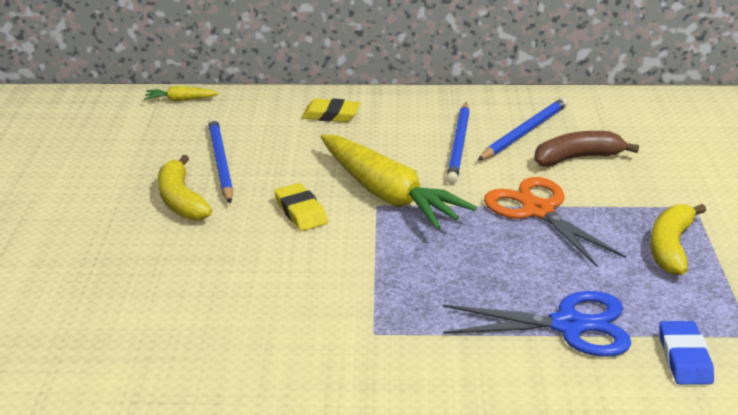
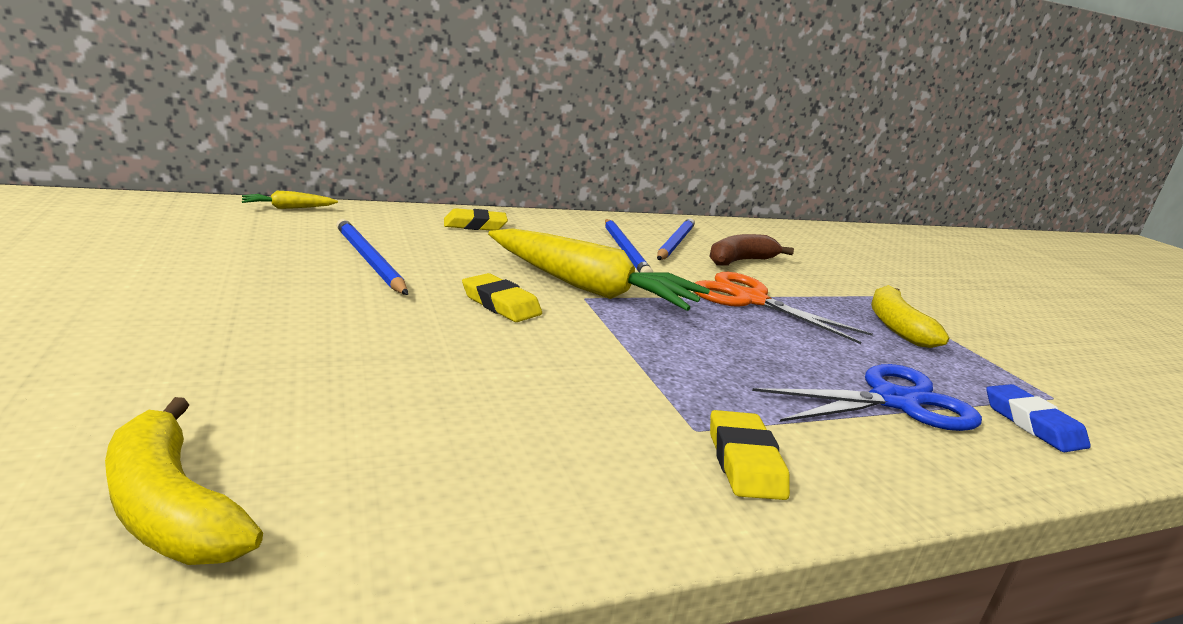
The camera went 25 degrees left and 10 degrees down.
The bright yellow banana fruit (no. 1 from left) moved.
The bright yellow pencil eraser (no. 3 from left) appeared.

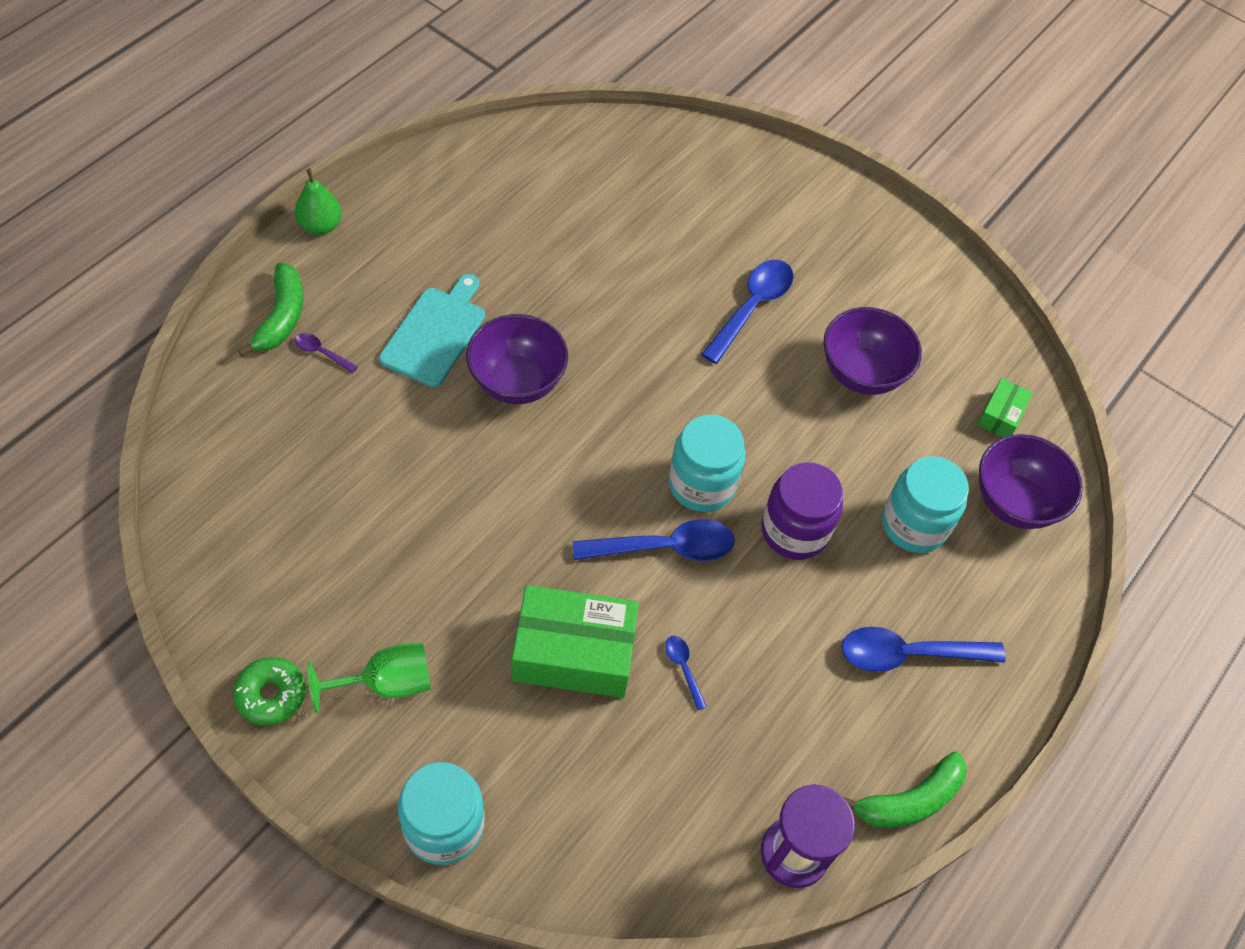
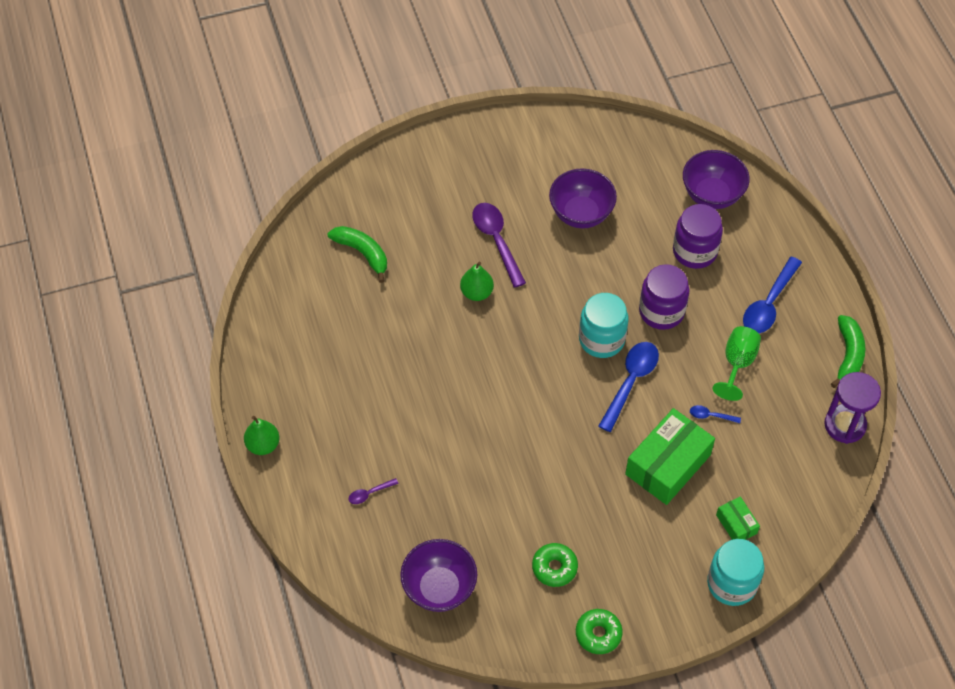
The camera went 50 degrees left and 0 degrees up.
The emerald banana fruit (no. 1 from left) moved.
The emerald wine glass moved.
The teal bread board disappeared.
The royal purple deep dish (no. 1 from left) moved.
The royal blue teaspoon (no. 3 from left) became the royal purple teaspoon (no. 2 from left).
The teal preserve jar (no. 3 from left) became the royal purple preserve jar (no. 2 from left).
The emerald parcel (no. 2 from left) moved.
The emerald pear (no. 2 from left) appeared.
The emerald doughnut (no. 1 from left) appeared.

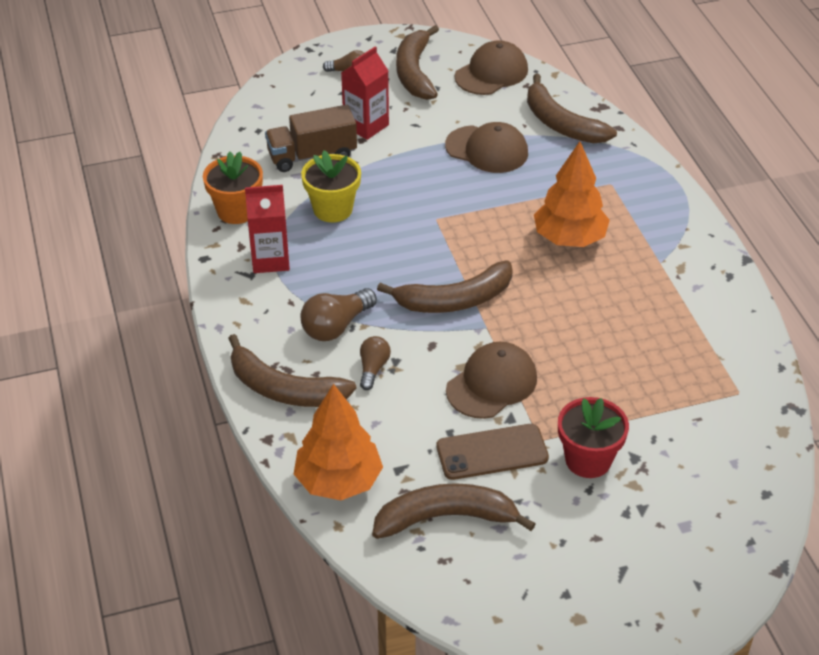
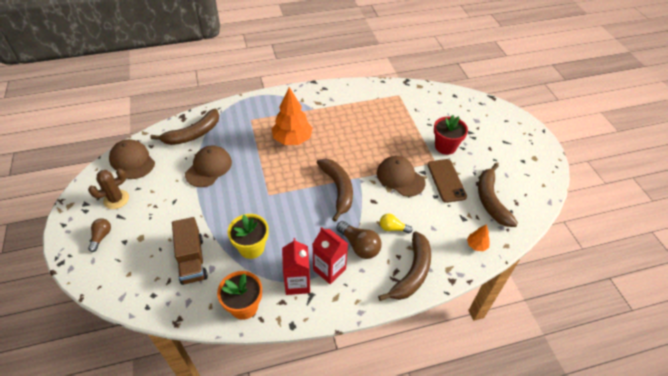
The camera went 90 degrees left and 5 degrees up.
The orange-coloured tree (no. 1 from left in the first image) changed to 0.47 times the size.
The red milk carton (no. 2 from left) moved.
The dark brown bulb (no. 3 from left) became the bright yellow bulb.
The dark brown banana fruit (no. 2 from left) was replaced by the dark brown cactus.

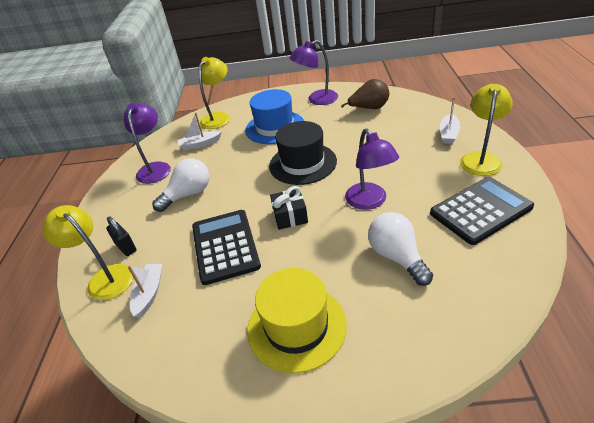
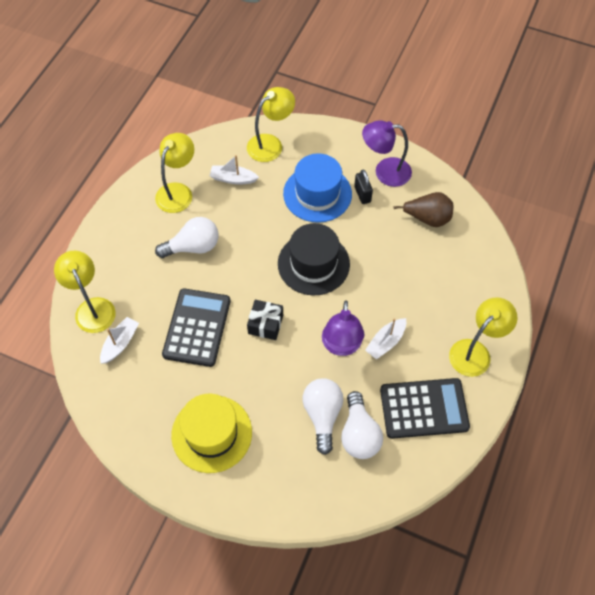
The camera went 20 degrees right and 20 degrees up.
The ebony padlock moved.
The royal purple reading lamp (no. 1 from left) became the bright yellow reading lamp (no. 2 from left).
The pure white boat (no. 3 from left) moved.
The pure white bulb (no. 3 from left) appeared.

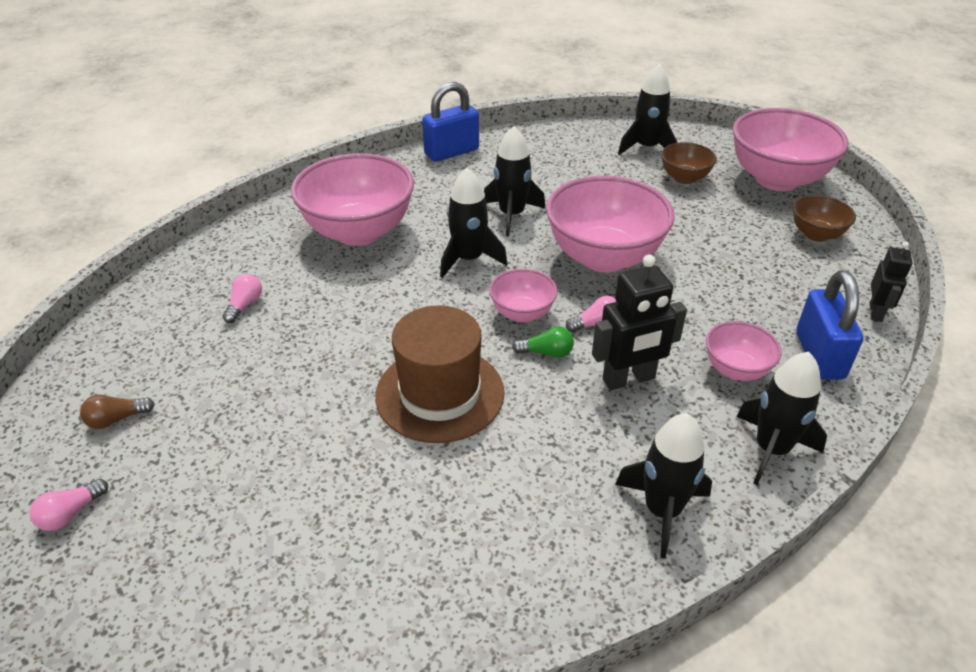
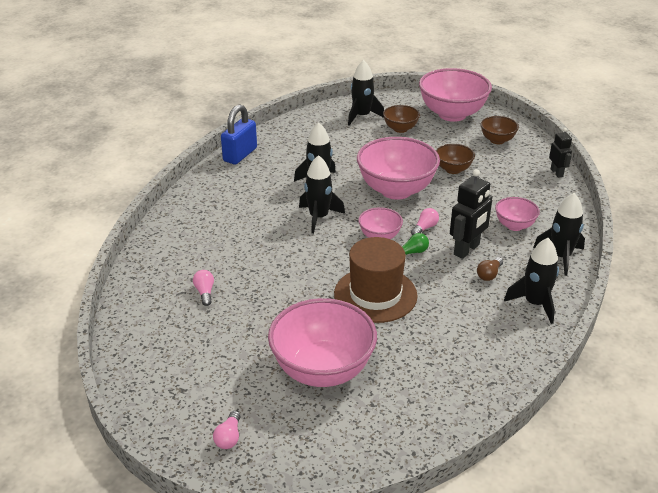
The camera went 30 degrees left and 5 degrees down.
The dark brown bulb moved.
The pink deep dish (no. 1 from left) moved.
The royal blue padlock (no. 2 from left) disappeared.
The dark brown deep dish (no. 2 from left) appeared.

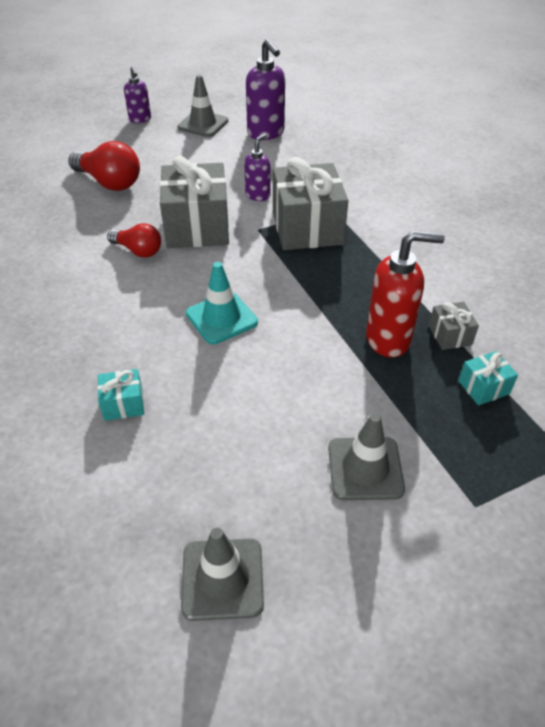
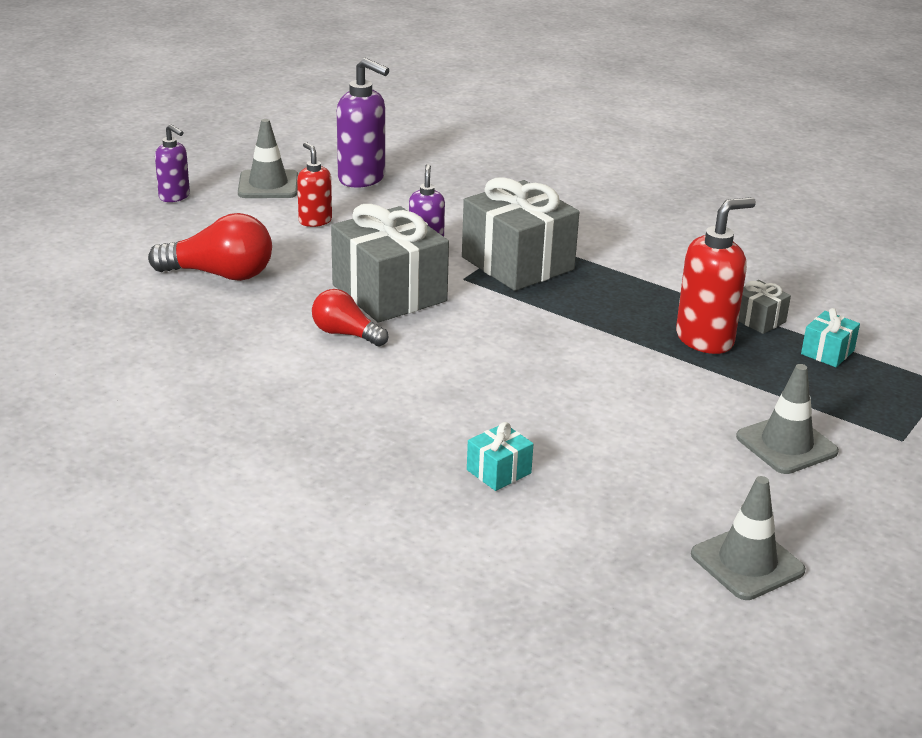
The camera went 30 degrees left and 15 degrees down.
The red bulb (no. 2 from left) turned 150 degrees counterclockwise.
The teal safety cone disappeared.
The red soap dispenser (no. 1 from left) appeared.

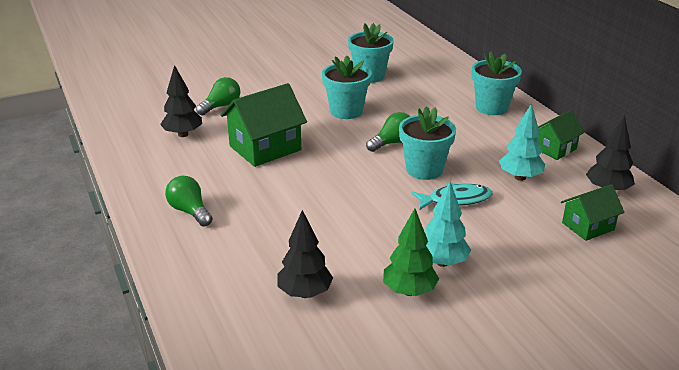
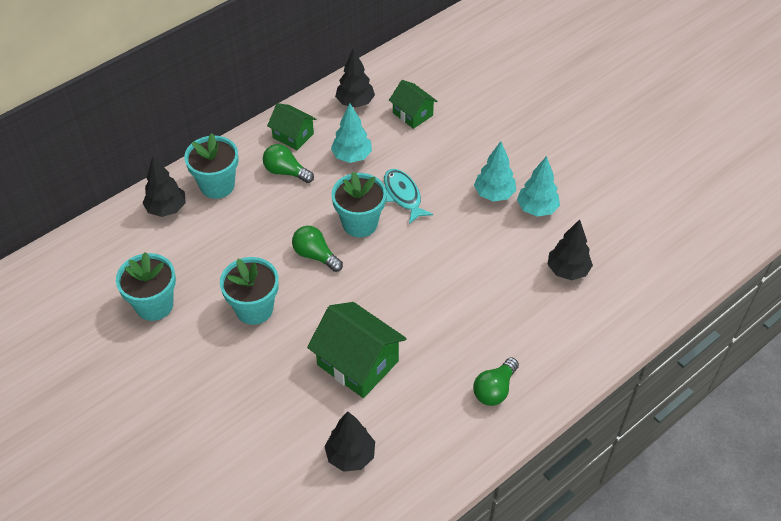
The camera went 105 degrees left and 20 degrees up.
The emerald bulb (no. 2 from left in the first image) moved.
The emerald tree became the teal tree (no. 3 from left).
The ebony tree (no. 1 from left) appeared.

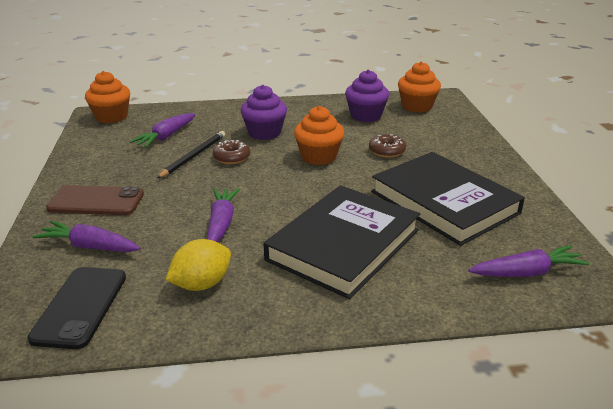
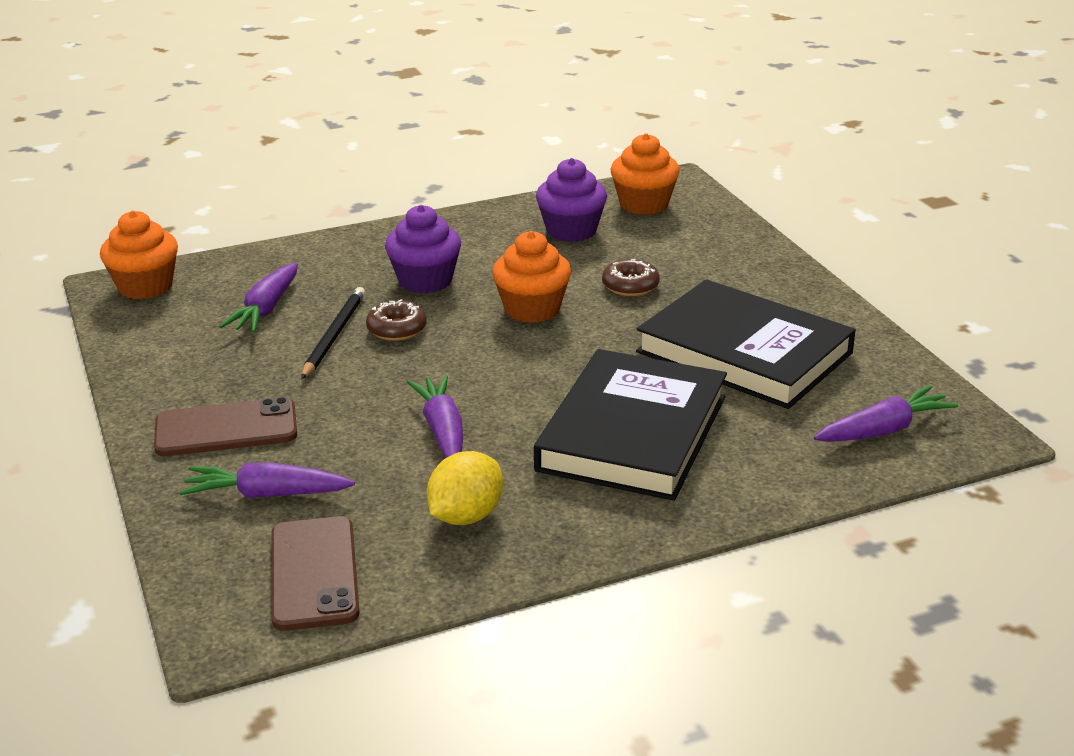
The camera went 15 degrees left and 0 degrees up.
The ebony smartphone became the dark brown smartphone (no. 2 from left).

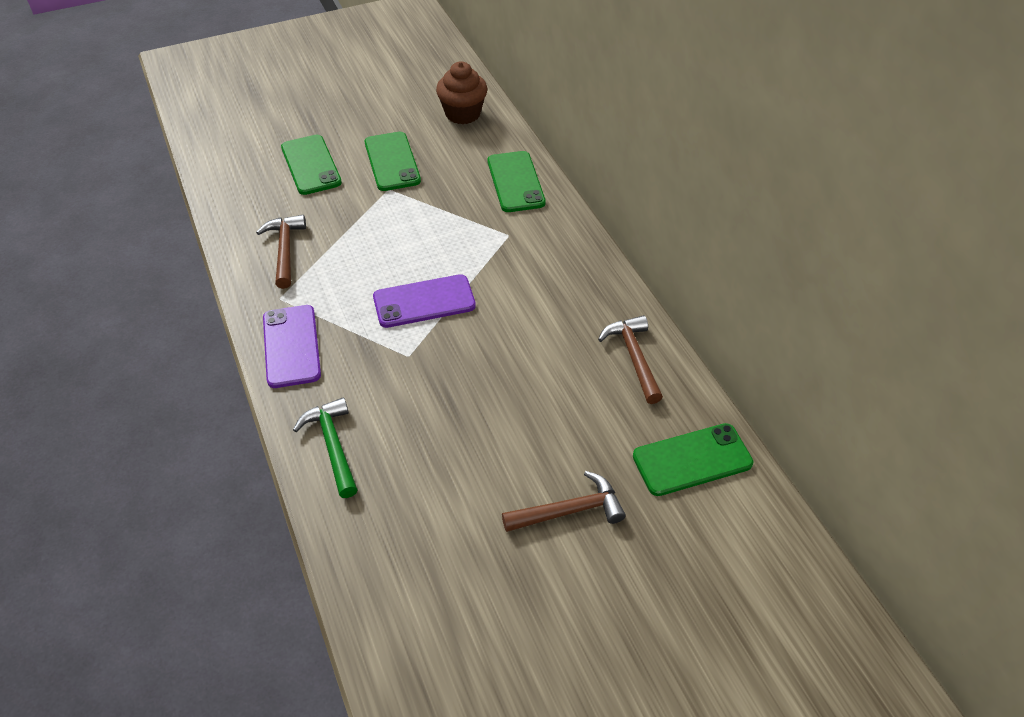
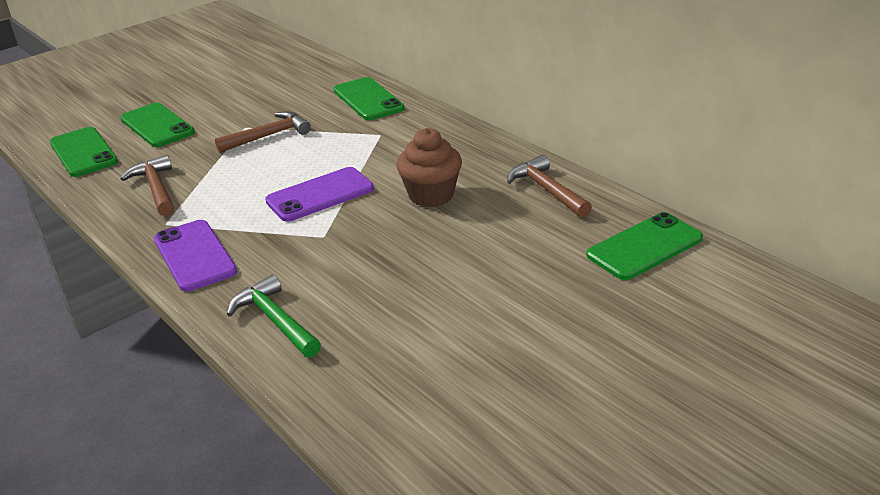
The camera went 15 degrees left and 15 degrees down.
The emerald smartphone (no. 2 from left in the first image) moved.
The dark brown fairy cake moved.
The dark brown hammer (no. 2 from left) moved.

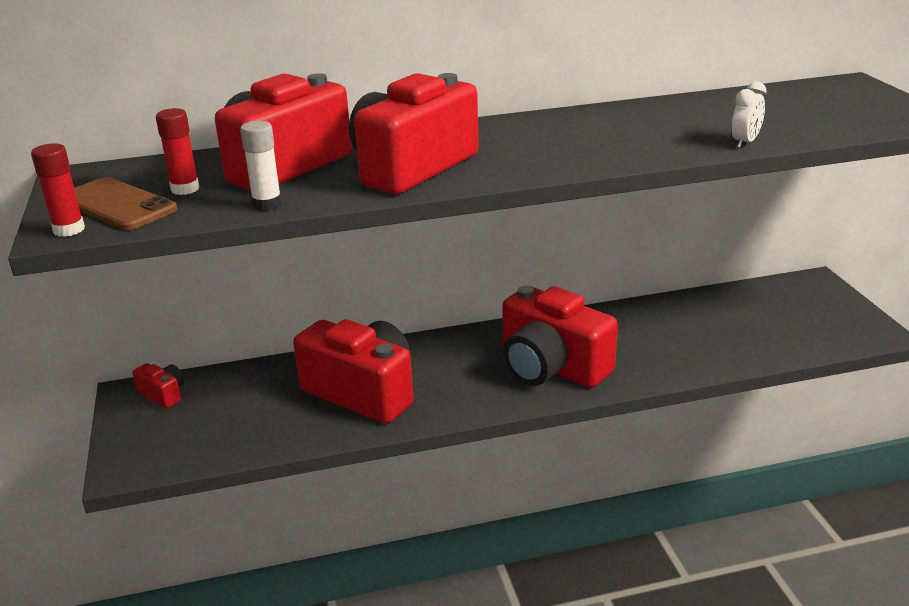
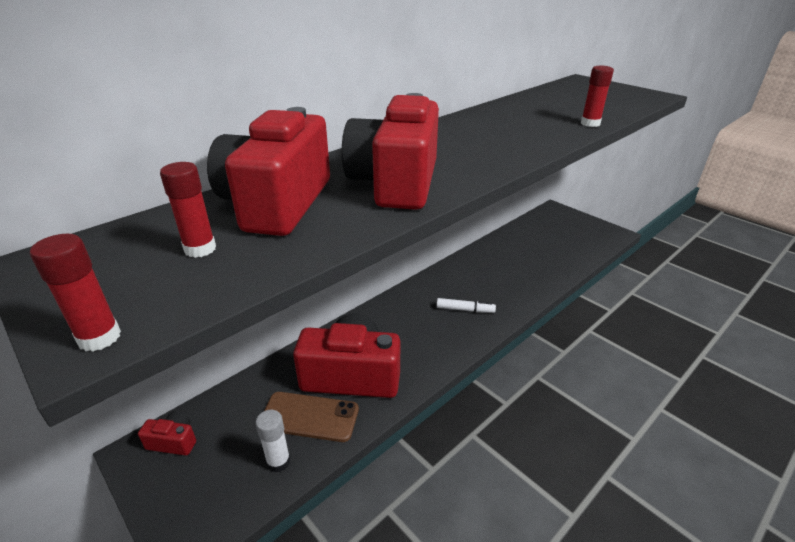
The camera went 30 degrees left and 5 degrees up.
The dark brown smartphone moved.
The pure white stick of glue moved.
The red compact camera (no. 5 from left) was replaced by the pure white marker pen.
The pure white bedside clock was replaced by the red stick of glue (no. 3 from left).

